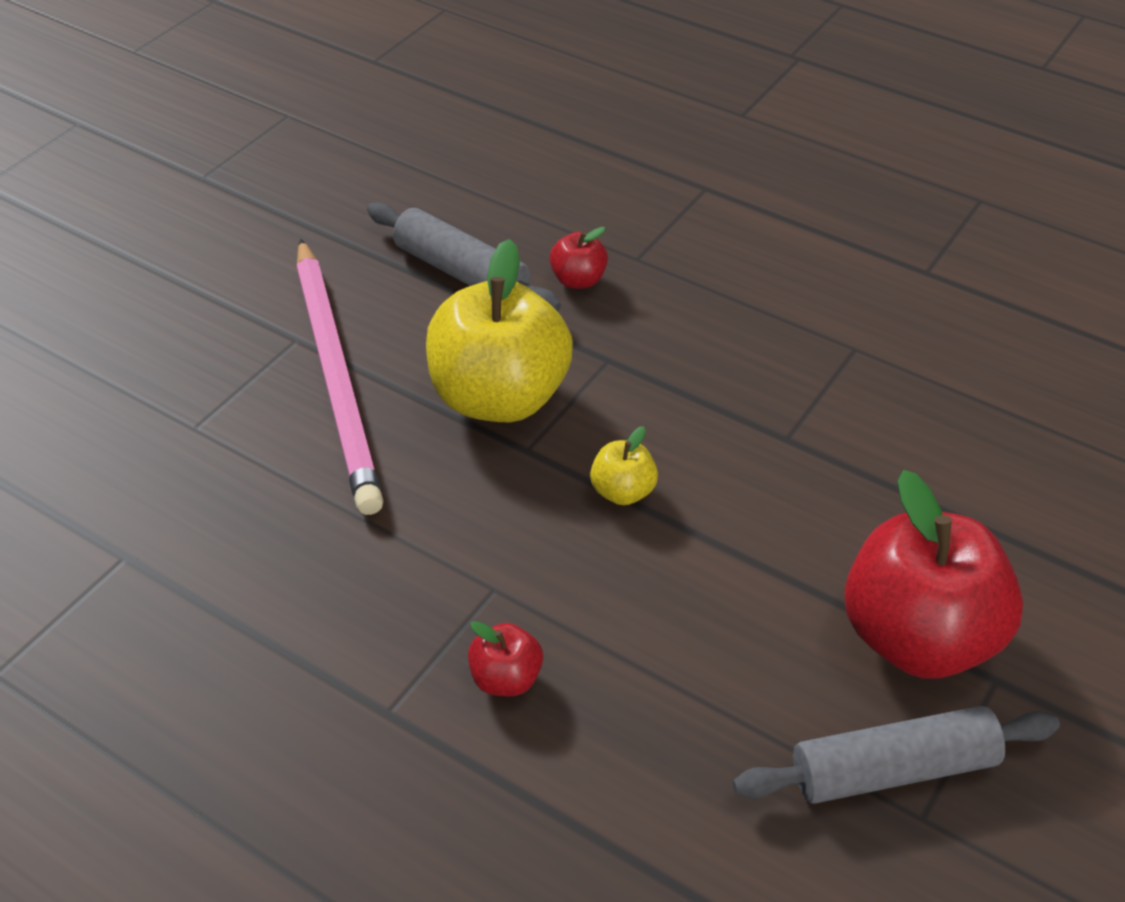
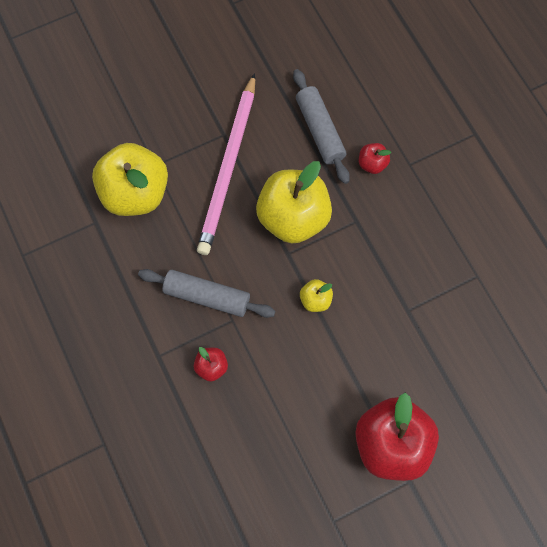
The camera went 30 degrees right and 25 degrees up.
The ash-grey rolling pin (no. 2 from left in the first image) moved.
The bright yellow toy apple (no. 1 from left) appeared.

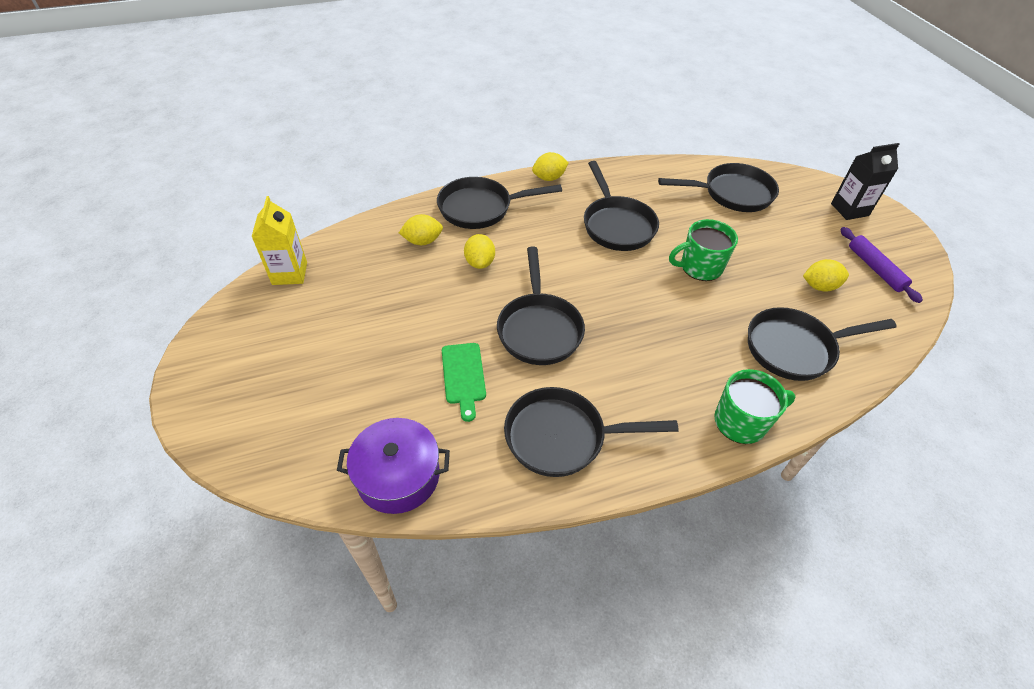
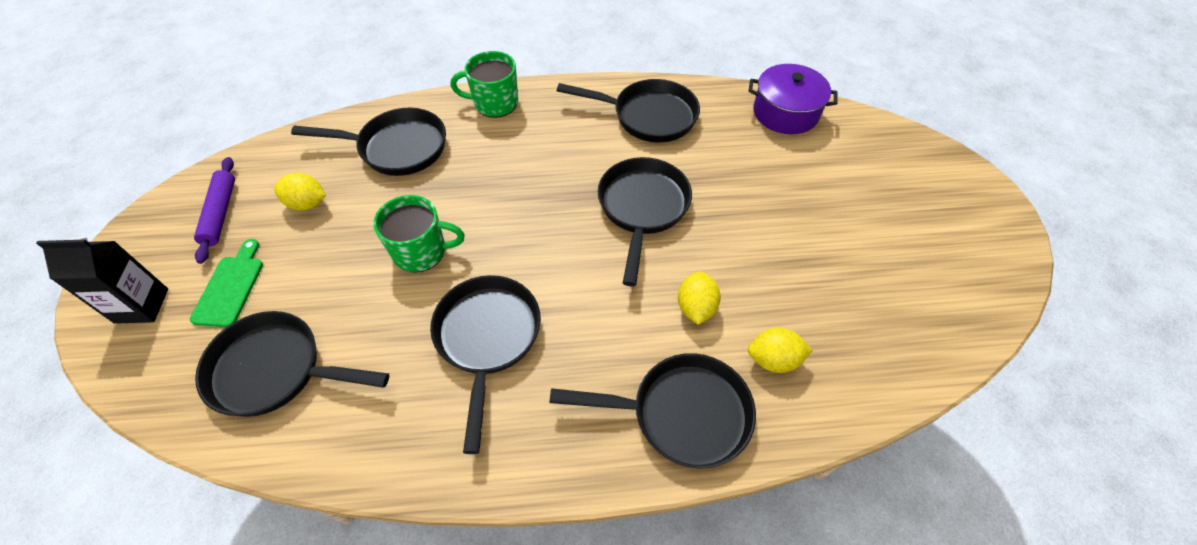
The camera went 165 degrees left and 5 degrees up.
The bright yellow milk carton disappeared.
The emerald bread board moved.
The bright yellow citrus fruit (no. 3 from left) disappeared.

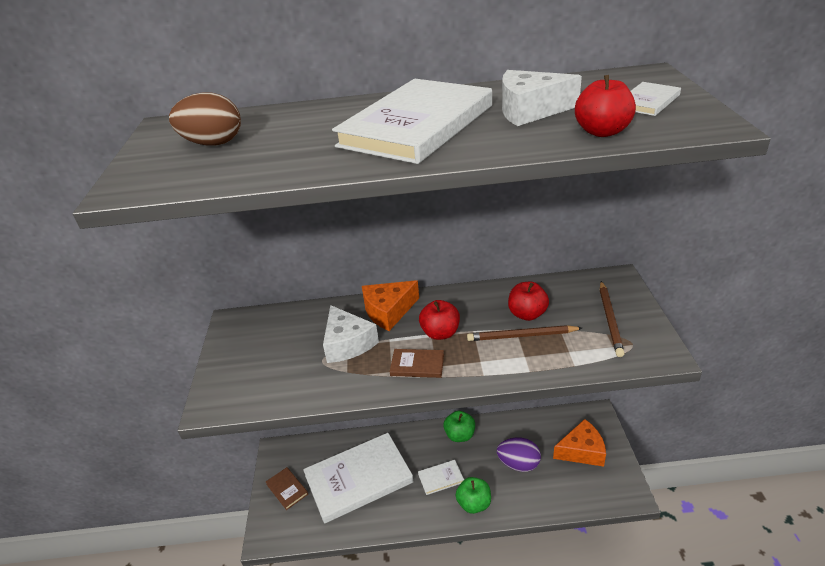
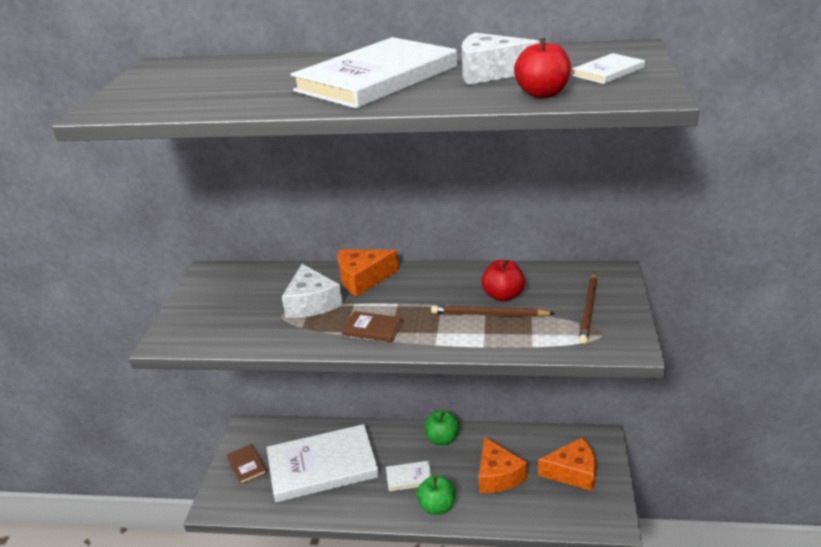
The camera went 10 degrees right and 5 degrees down.
The dark brown egg disappeared.
The red toy apple (no. 1 from left) disappeared.
The royal purple egg was replaced by the orange-coloured cheese (no. 2 from left).

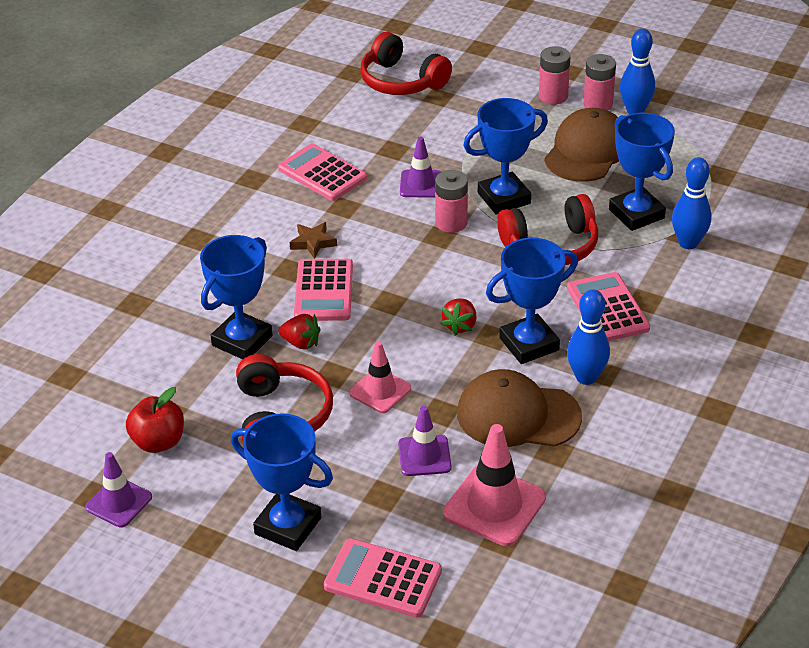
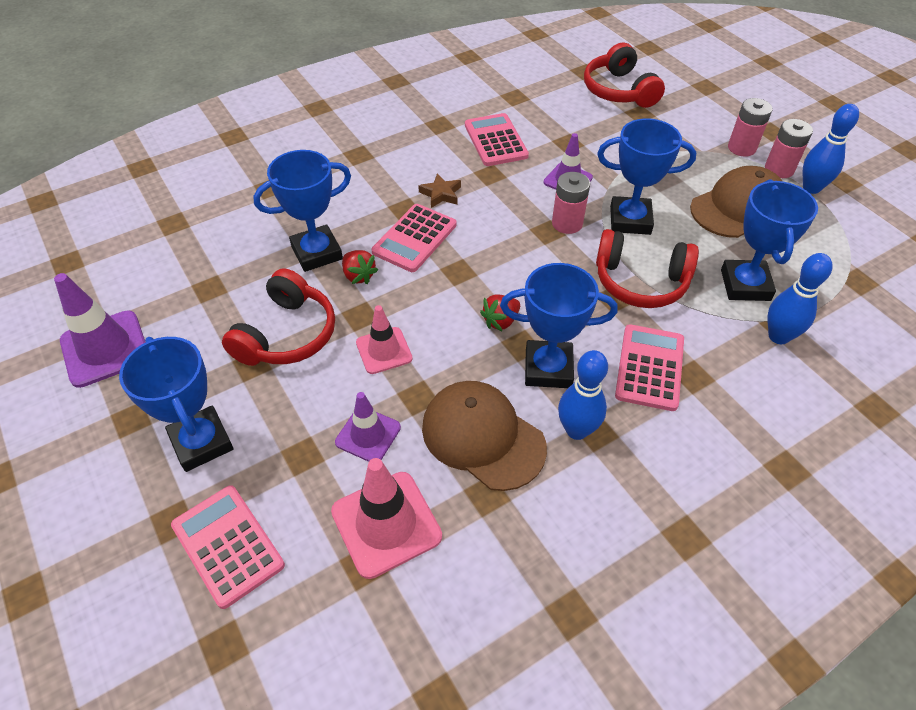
The camera went 30 degrees right and 10 degrees up.
The royal purple safety cone (no. 1 from left) changed to 1.59 times the size.
The red toy apple disappeared.

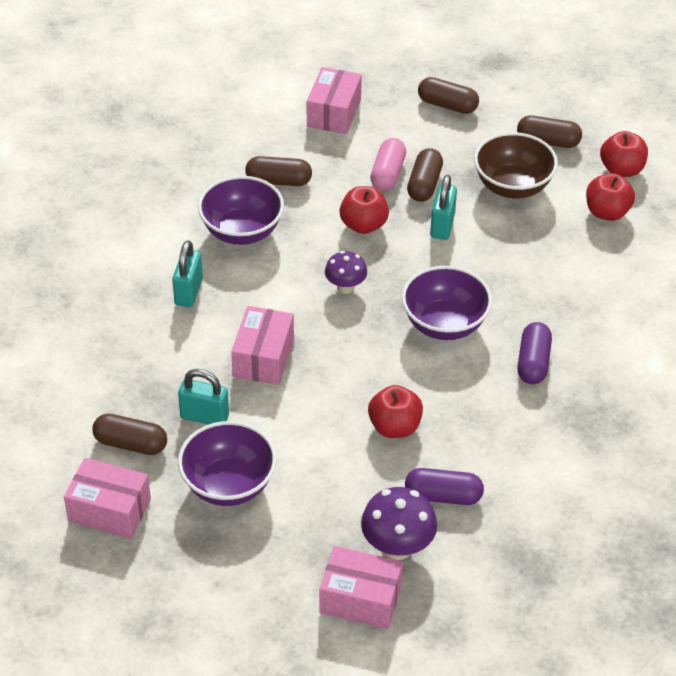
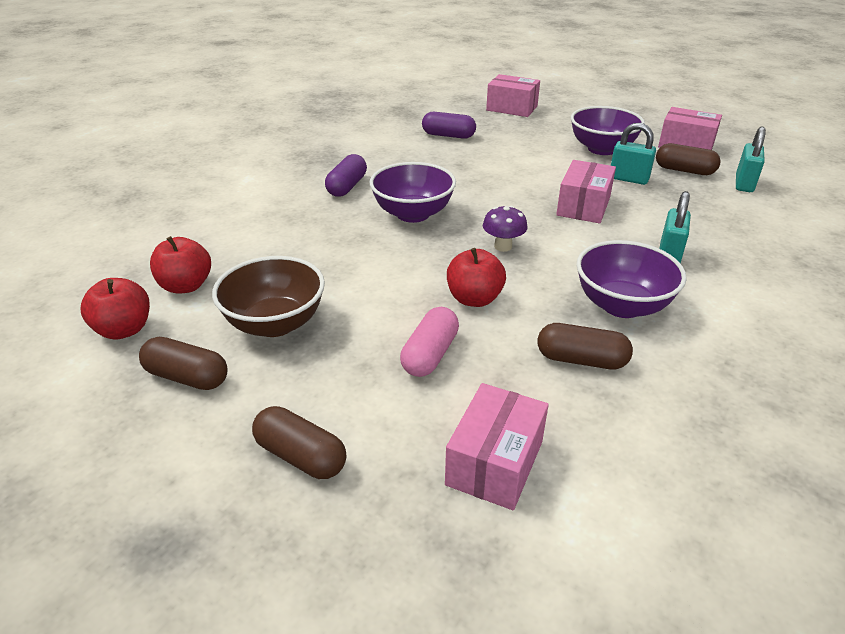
The camera went 170 degrees left and 10 degrees down.
The royal purple fungus (no. 2 from left) disappeared.
The red toy apple (no. 2 from left) disappeared.
The dark brown capsule (no. 3 from left) disappeared.
The teal padlock (no. 3 from left) moved.

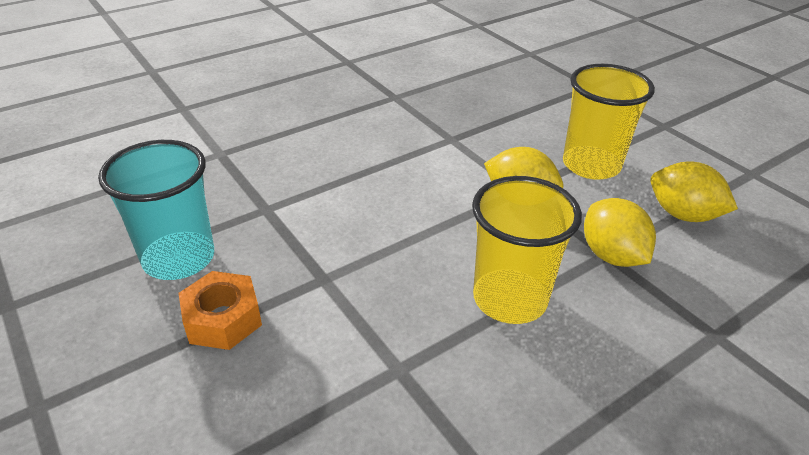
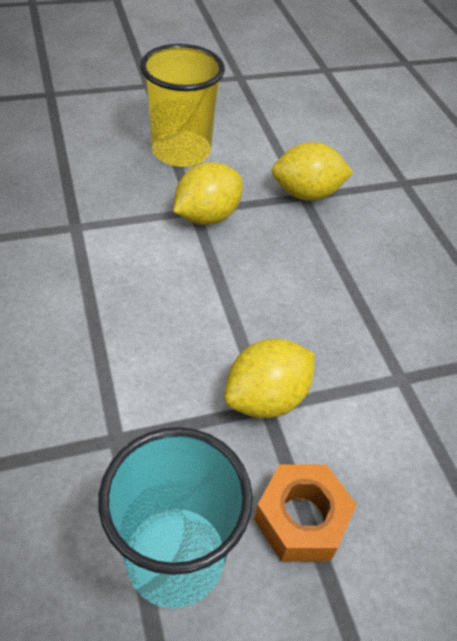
The camera went 75 degrees left and 10 degrees up.
The bright yellow beaker (no. 1 from left) disappeared.
The bright yellow citrus fruit (no. 3 from left in the first image) moved.

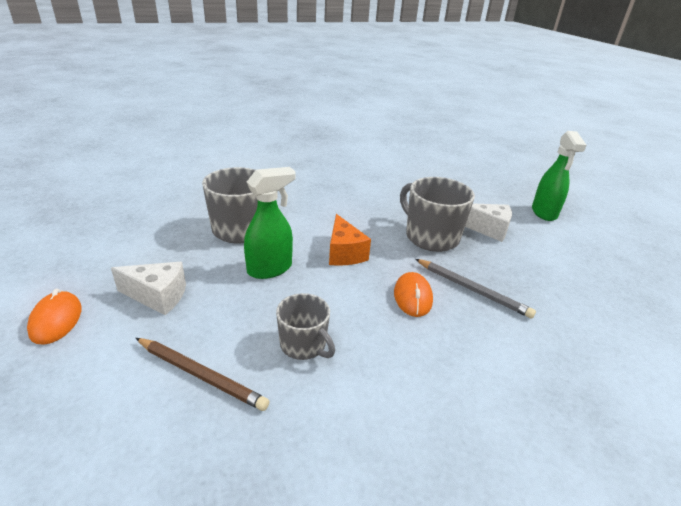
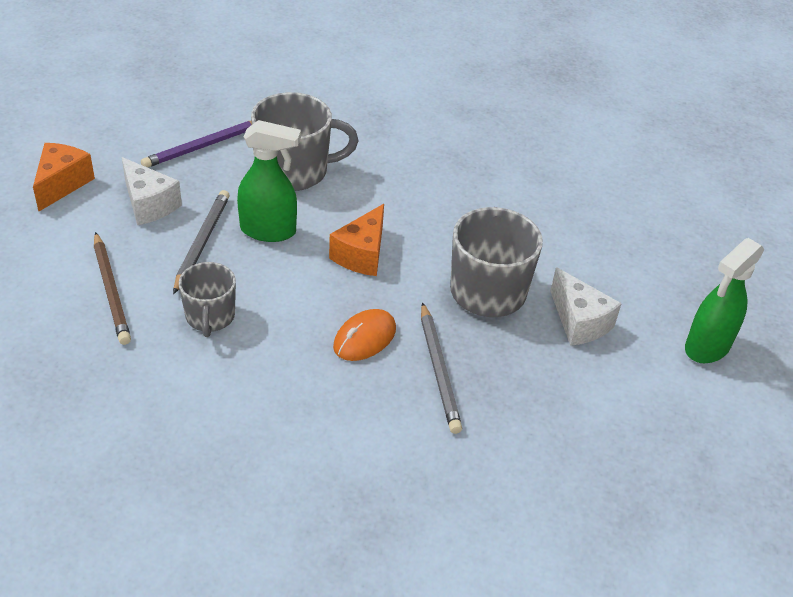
The camera went 40 degrees right and 10 degrees up.
The orange-coloured computer mouse (no. 1 from left) was replaced by the orange-coloured cheese (no. 1 from left).
The royal purple pencil appeared.
The ash-grey pencil (no. 1 from left) appeared.

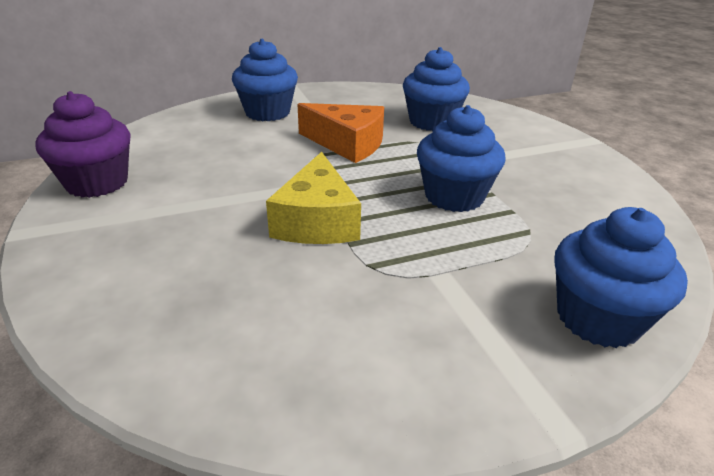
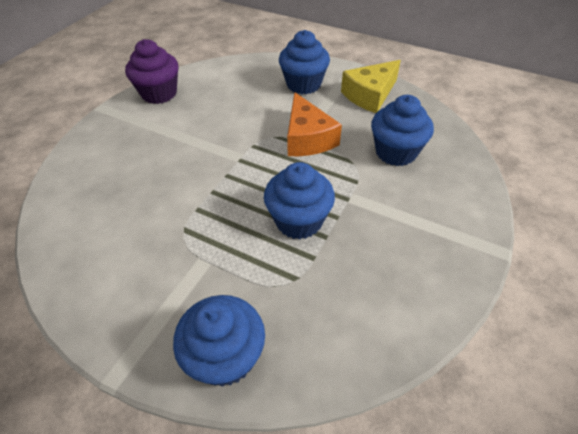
The camera went 50 degrees right and 15 degrees up.
The bright yellow cheese moved.

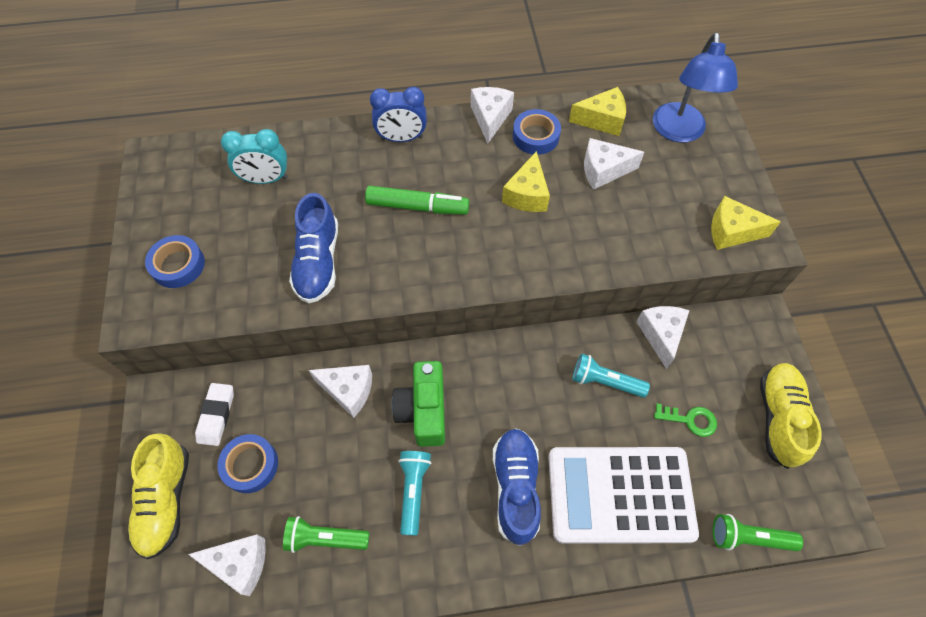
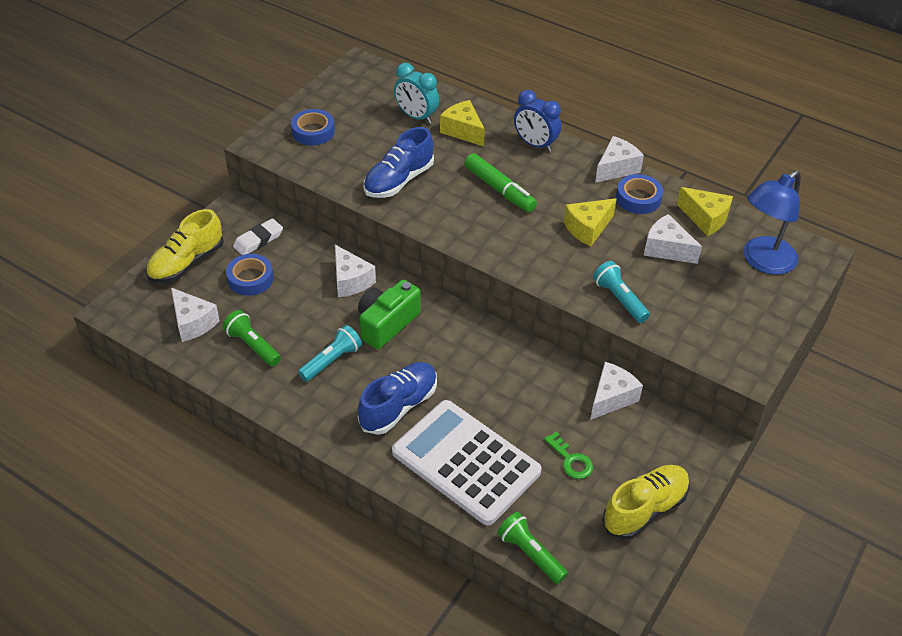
The camera went 40 degrees right and 15 degrees down.
The teal flashlight (no. 2 from left) moved.
The bright yellow cheese (no. 3 from left in the first image) moved.

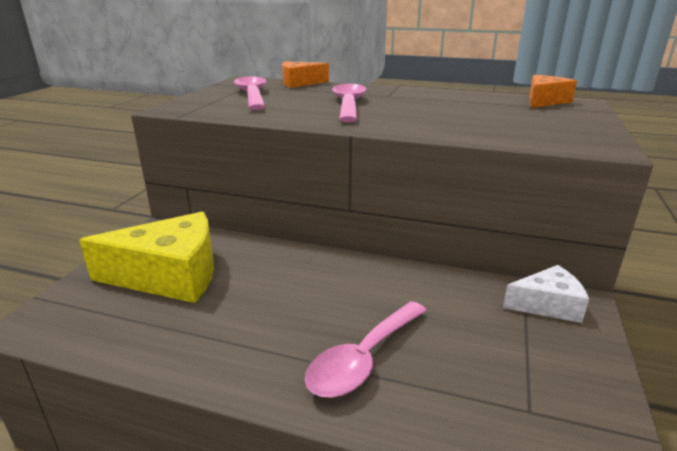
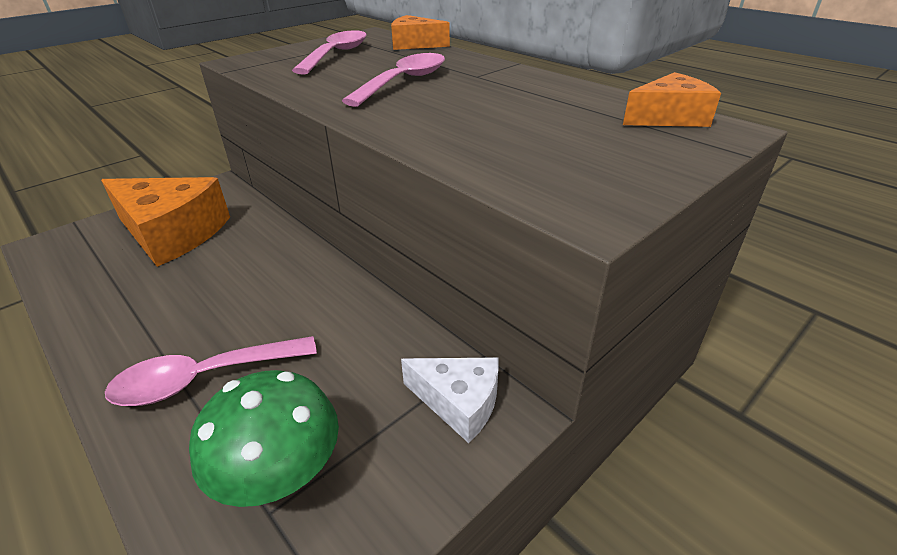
The camera went 30 degrees right and 10 degrees up.
The bright yellow cheese became the orange-coloured cheese (no. 1 from left).
The emerald fungus appeared.

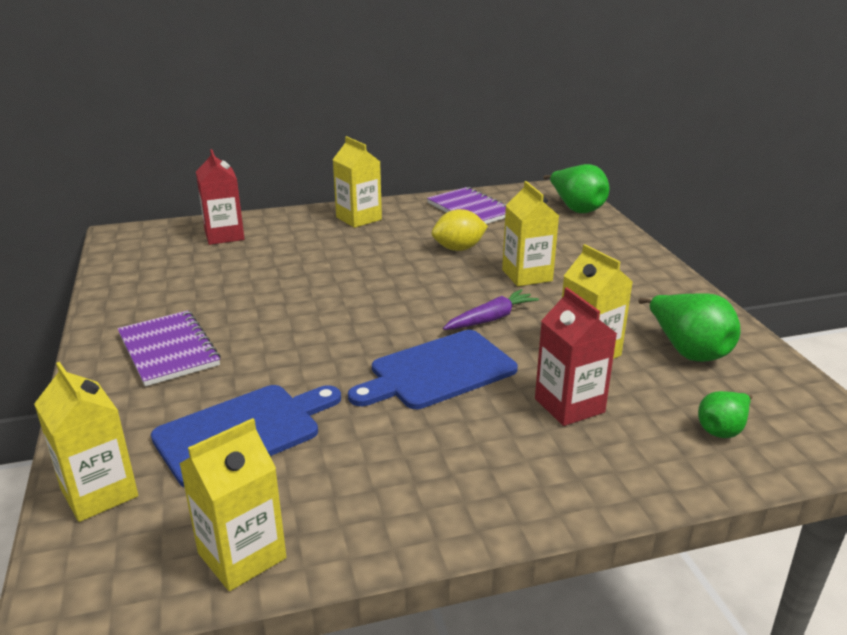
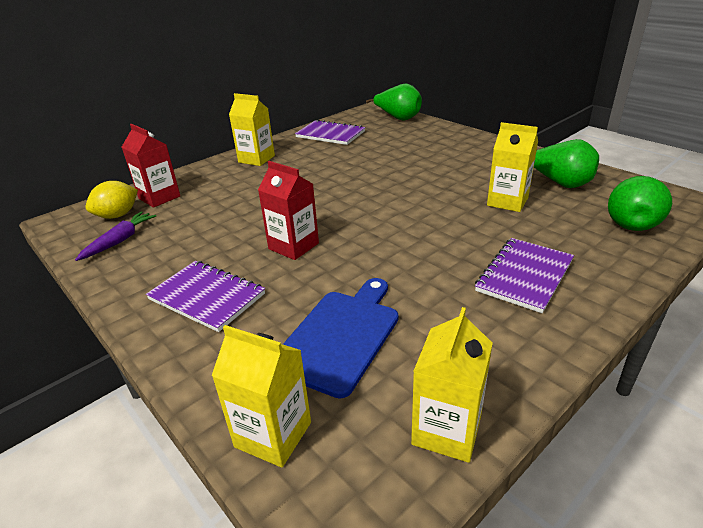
The camera went 25 degrees left and 5 degrees up.
The royal blue bread board (no. 2 from left) disappeared.
The bright yellow citrus fruit moved.
The royal purple carrot moved.
The bright yellow milk carton (no. 4 from left) disappeared.
The red milk carton (no. 2 from left) moved.
The emerald pear (no. 3 from left) changed to 1.68 times the size.
The royal purple notepad (no. 3 from left) appeared.

